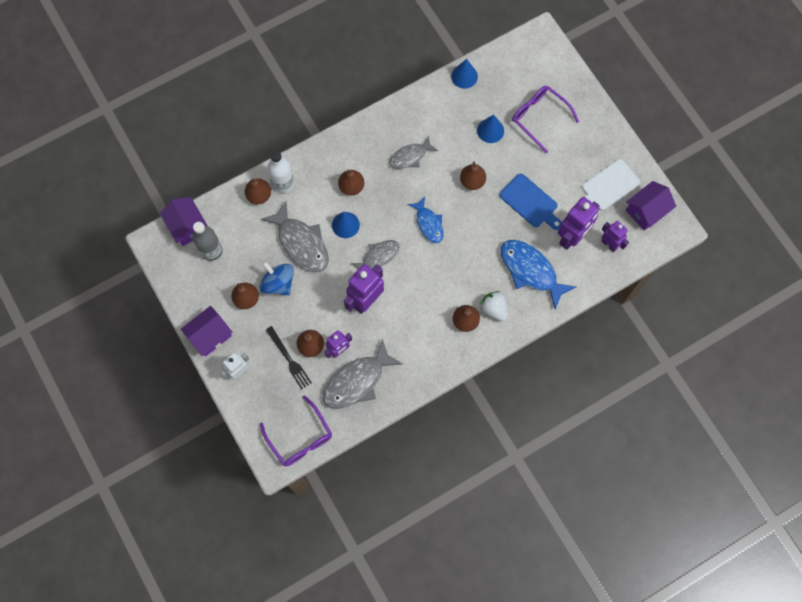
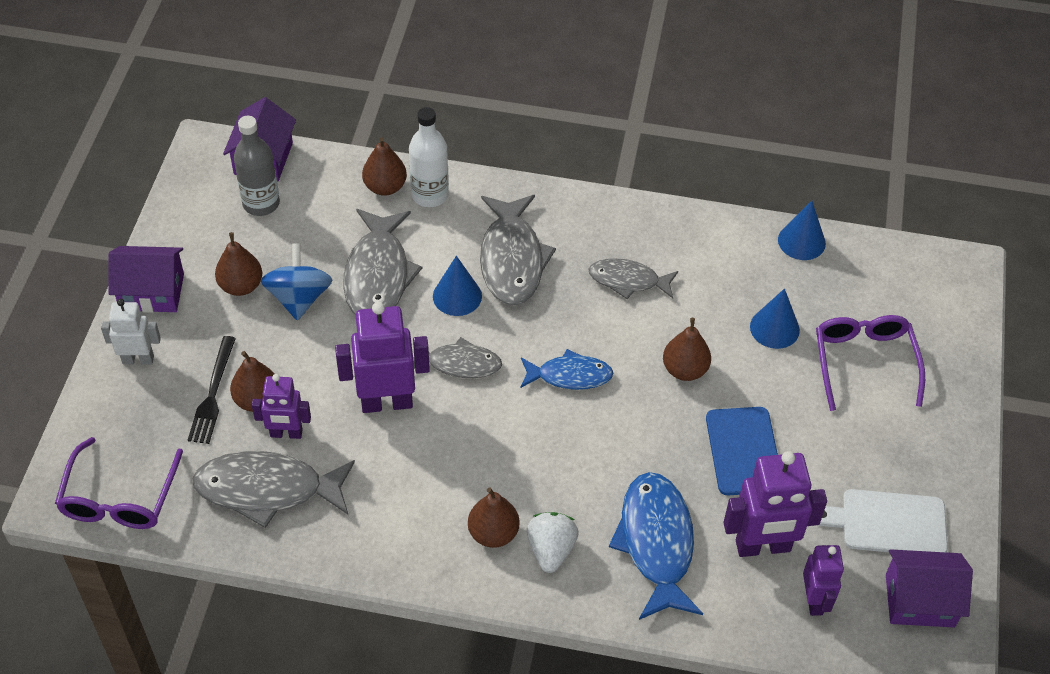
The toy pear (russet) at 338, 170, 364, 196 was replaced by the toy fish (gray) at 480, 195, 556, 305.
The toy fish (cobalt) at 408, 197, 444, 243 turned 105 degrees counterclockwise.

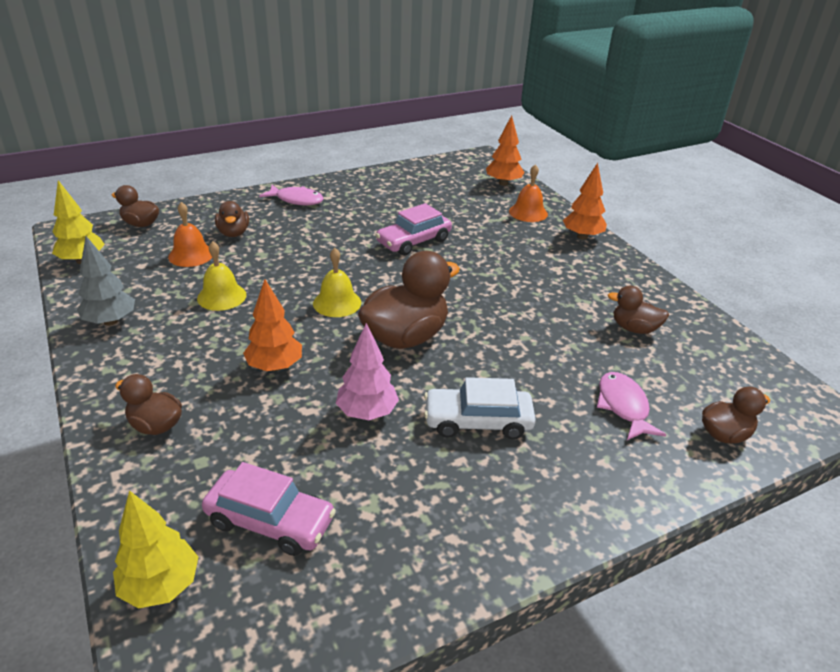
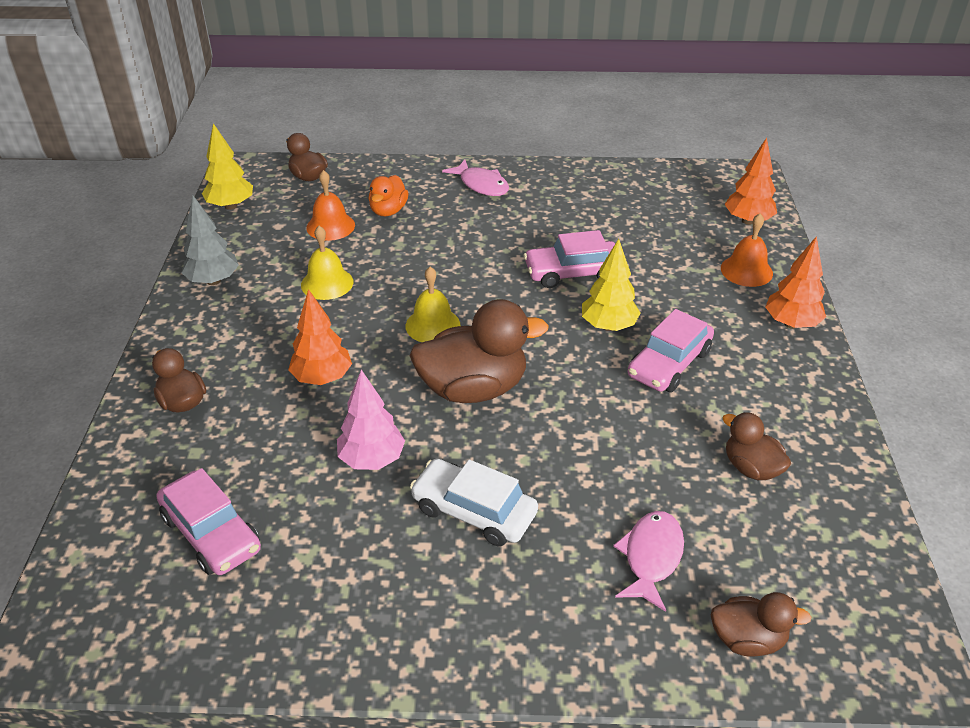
The toy duck (russet) at 215, 201, 249, 237 became the toy duck (orange-coloured) at 368, 175, 409, 216.
The toy tree (golden) moved from 113, 490, 198, 609 to 582, 239, 641, 331.
The car (rosy) at 628, 309, 714, 392 appeared.

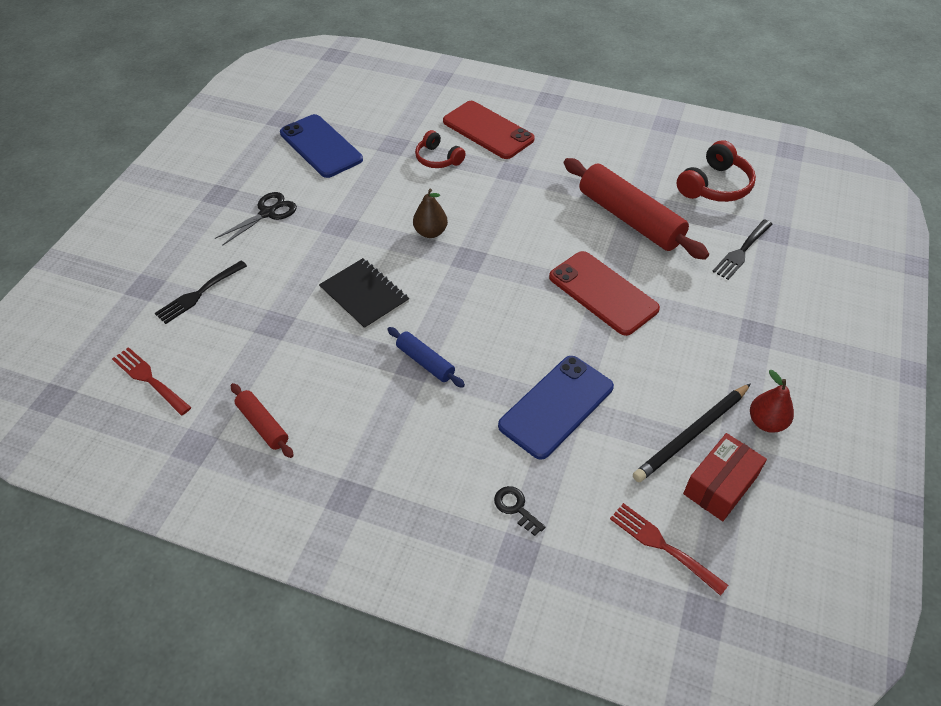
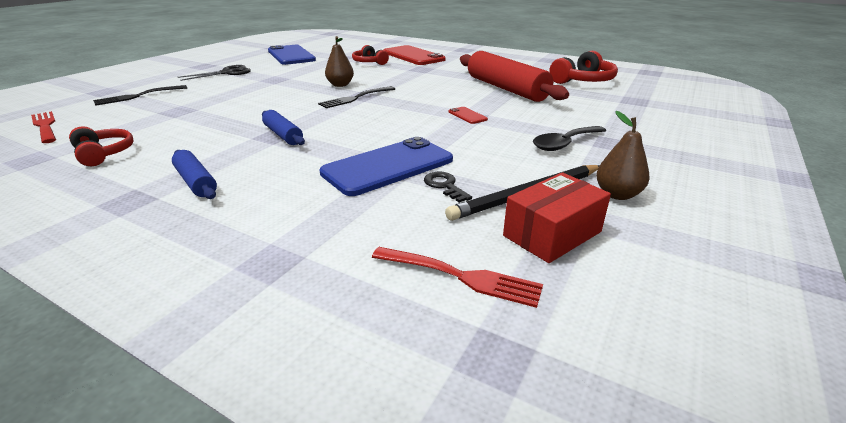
The dinner fork (ebony) moved from 712, 219, 773, 280 to 318, 86, 395, 108.
The phone (scarlet) at 549, 251, 660, 336 changed to 0.42 times the size.
The notepad (ebony) at 319, 258, 409, 330 disappeared.
The toy pear (scarlet) at 750, 370, 794, 433 became the toy pear (russet) at 596, 111, 649, 200.
The rolling pin (scarlet) at 231, 383, 294, 458 was replaced by the headset (scarlet) at 69, 126, 133, 166.
The key (ebony) moved from 494, 486, 546, 536 to 424, 171, 472, 203.
The dinner fork (scarlet) at 610, 503, 728, 596 turned 150 degrees clockwise.
The tablespoon (ebony) at 533, 126, 606, 151 appeared.
The rolling pin (cobalt) at 172, 150, 217, 199 appeared.

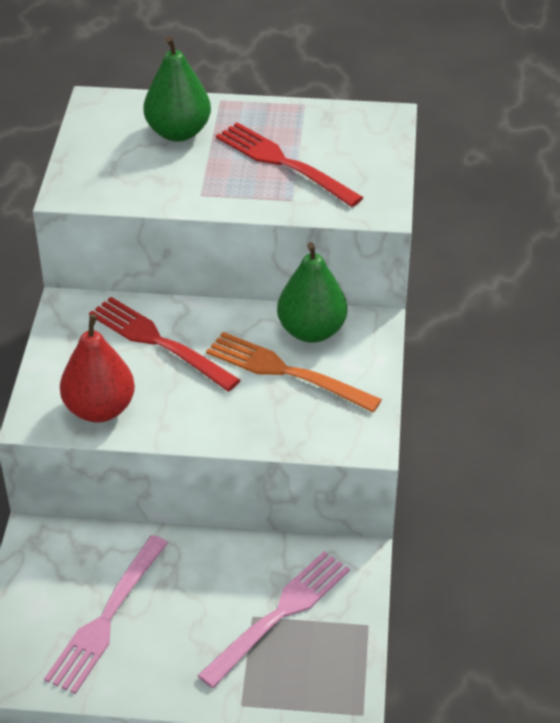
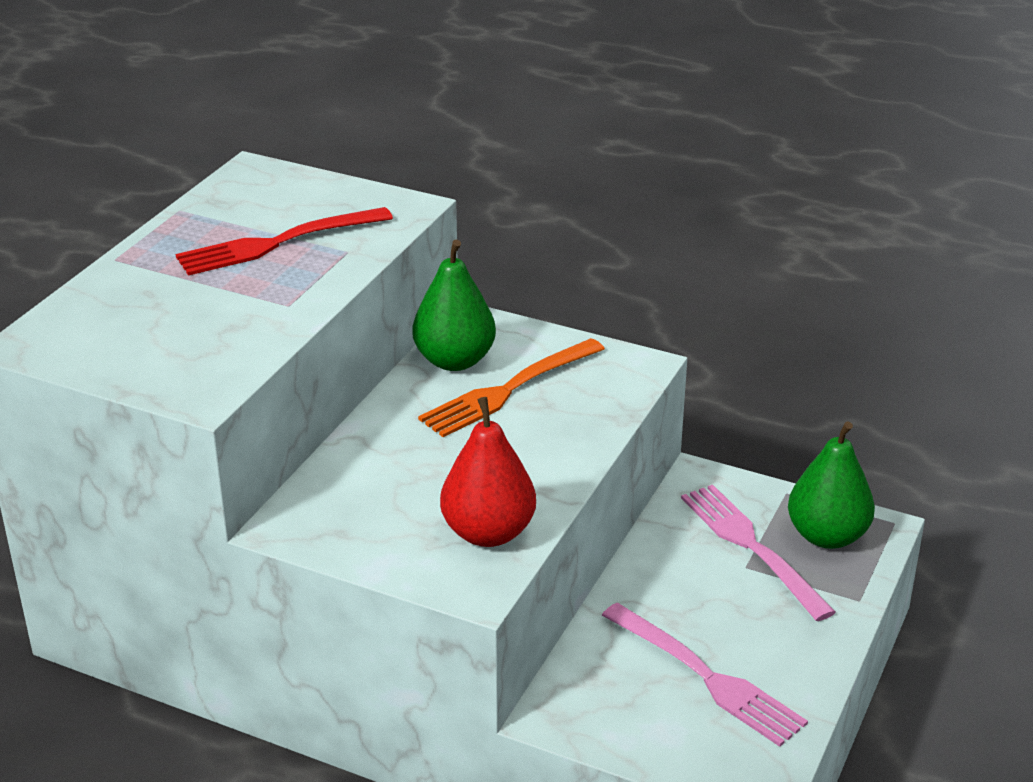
The toy pear (green) moved from 143, 36, 211, 142 to 788, 421, 875, 549.
The dinner fork (scarlet) at 89, 297, 241, 392 disappeared.

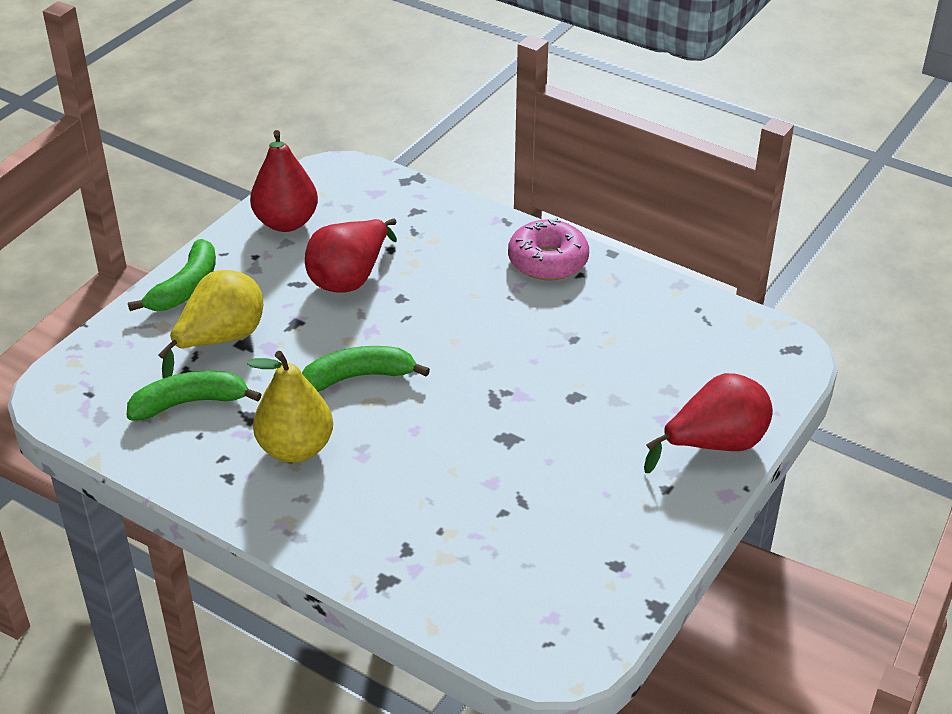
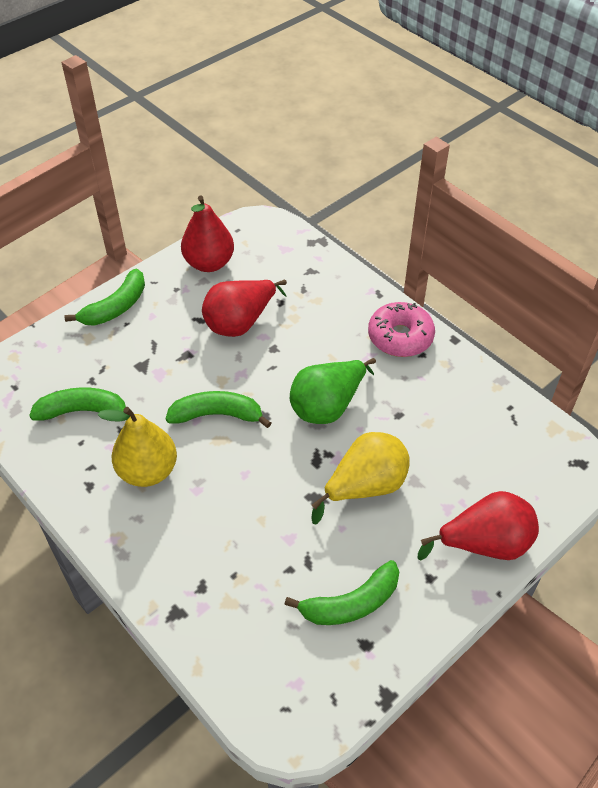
The toy pear (golden) moved from 158, 270, 263, 378 to 311, 432, 410, 524.
The toy pear (green) at 290, 358, 376, 424 appeared.
The toy banana (green) at 284, 560, 399, 625 appeared.

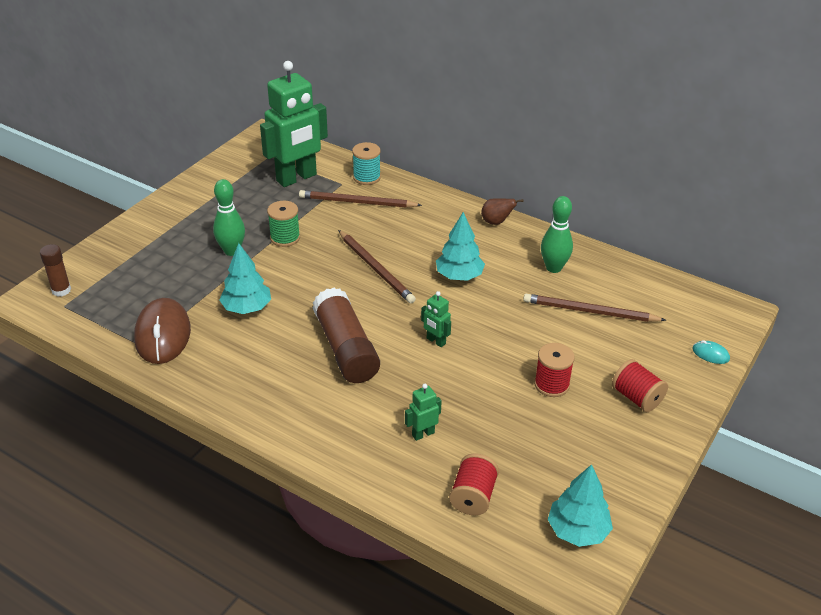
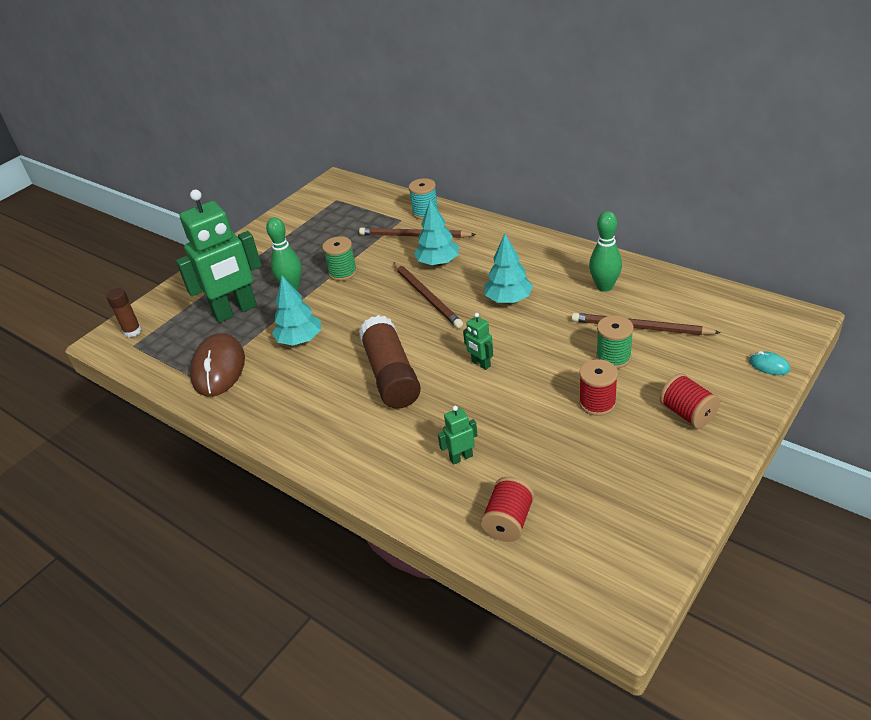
The robot (green) moved from 260, 61, 328, 187 to 176, 190, 262, 323.
The toy pear (russet) at 481, 198, 524, 225 disappeared.
The toy tree (aqua) moved from 548, 464, 613, 547 to 414, 199, 459, 266.
The spool (green) at 596, 315, 634, 369 appeared.

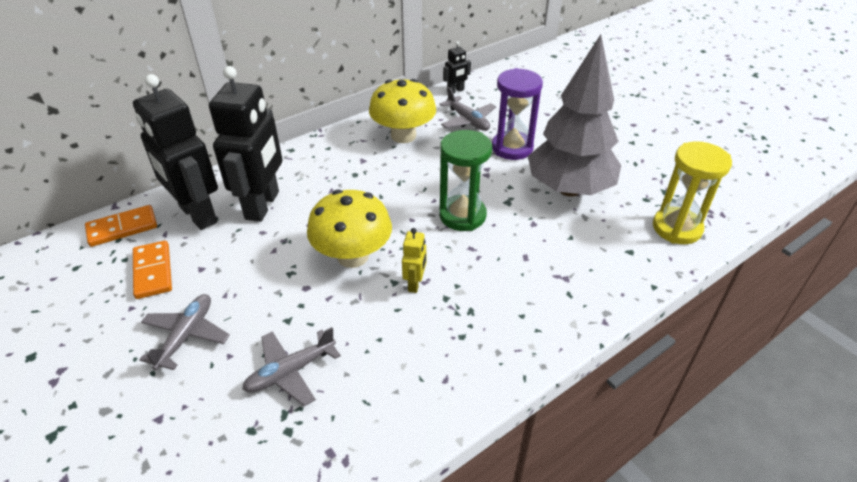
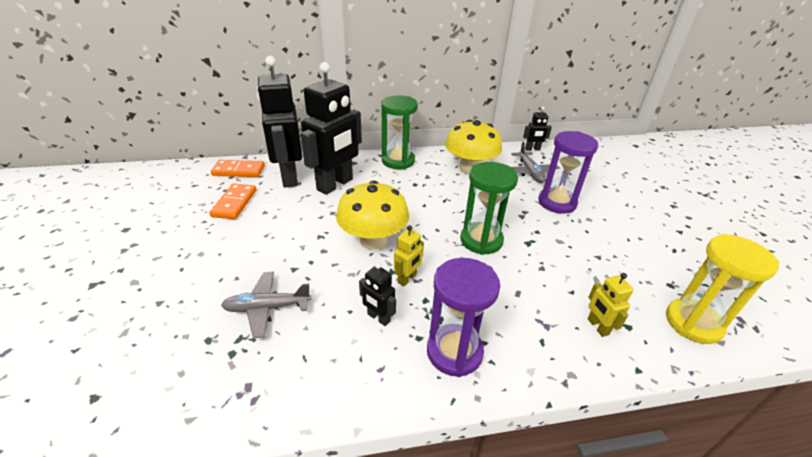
The toy tree (gray) at 528, 34, 621, 197 disappeared.
The toy plane (gray) at 139, 294, 230, 370 disappeared.
The sandglass (green) at 381, 95, 418, 169 appeared.
The sandglass (purple) at 427, 258, 500, 377 appeared.
The robot (ebony) at 359, 263, 396, 326 appeared.
The robot (golden) at 587, 273, 634, 337 appeared.

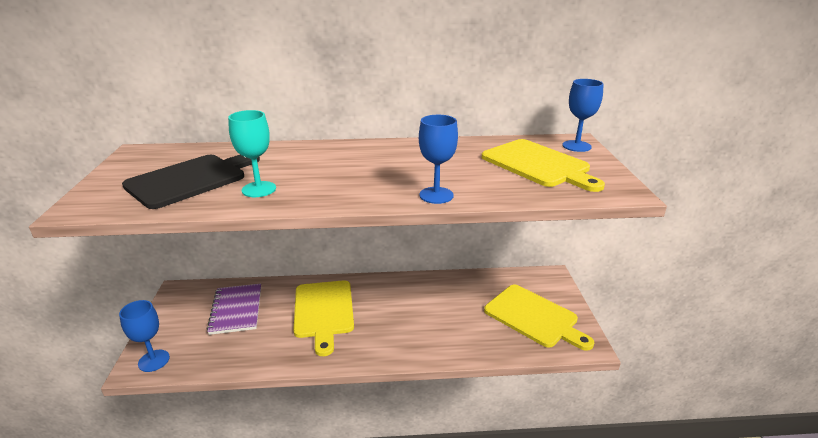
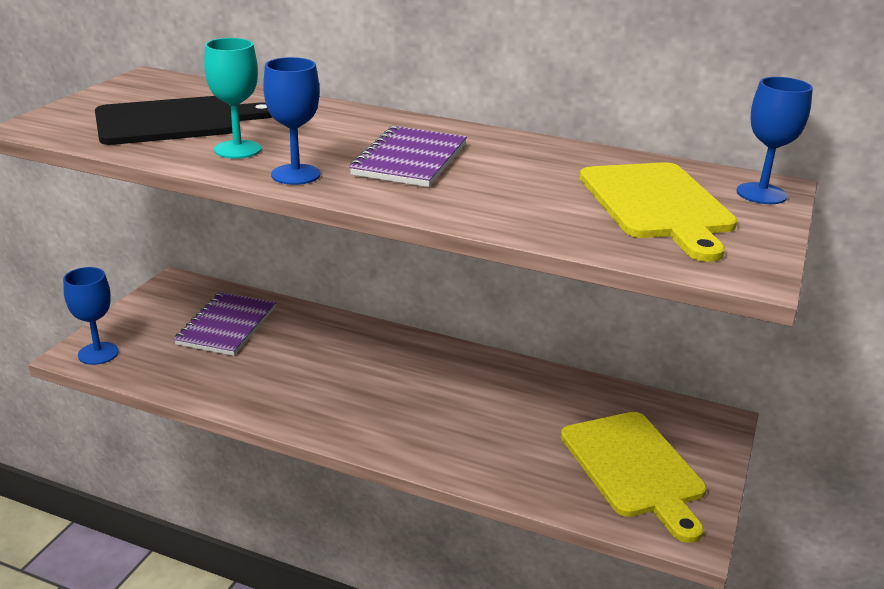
The wine glass (cobalt) moved from 419, 115, 458, 204 to 263, 57, 320, 185.
The cutting board (golden) at 293, 280, 354, 356 disappeared.
The notepad (purple) at 349, 126, 467, 187 appeared.

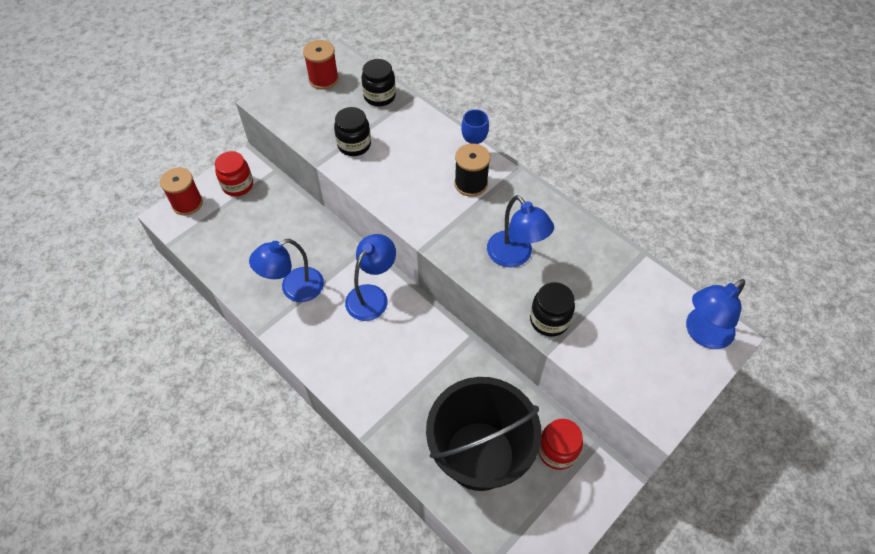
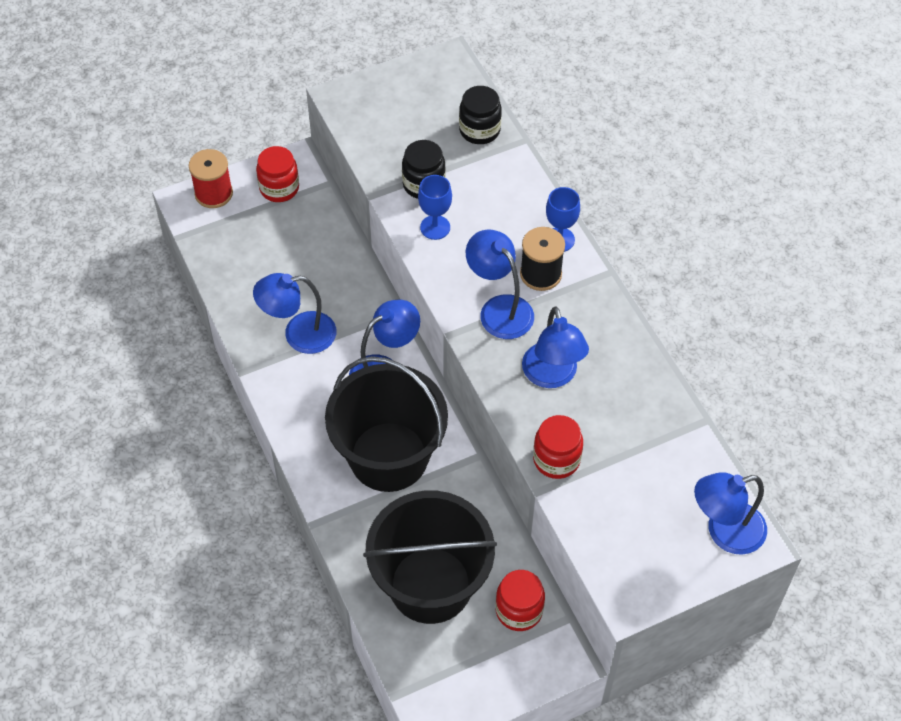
The spool (scarlet) at 303, 40, 339, 90 disappeared.
The preserve jar (ebony) at 530, 282, 575, 337 became the preserve jar (scarlet) at 533, 415, 583, 479.
The wine glass (cobalt) at 418, 175, 452, 240 appeared.
The lamp (cobalt) at 466, 230, 534, 339 appeared.
The bucket (ebony) at 325, 356, 448, 492 appeared.

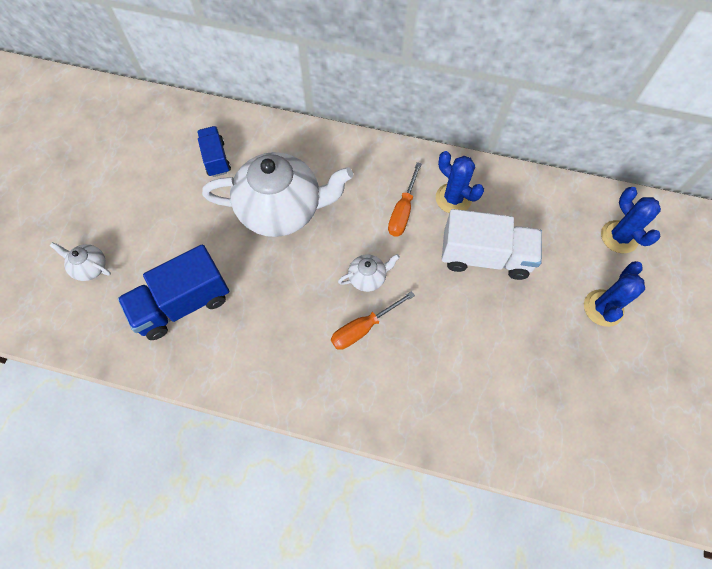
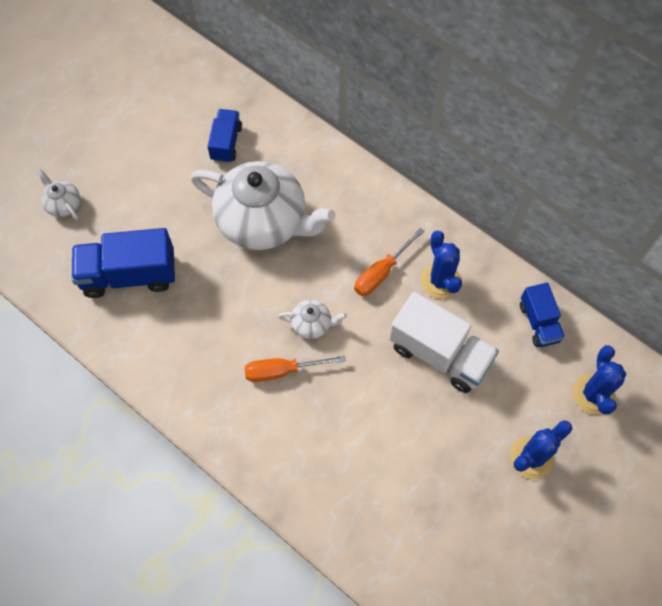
The lorry (cobalt) at 520, 283, 565, 347 appeared.

